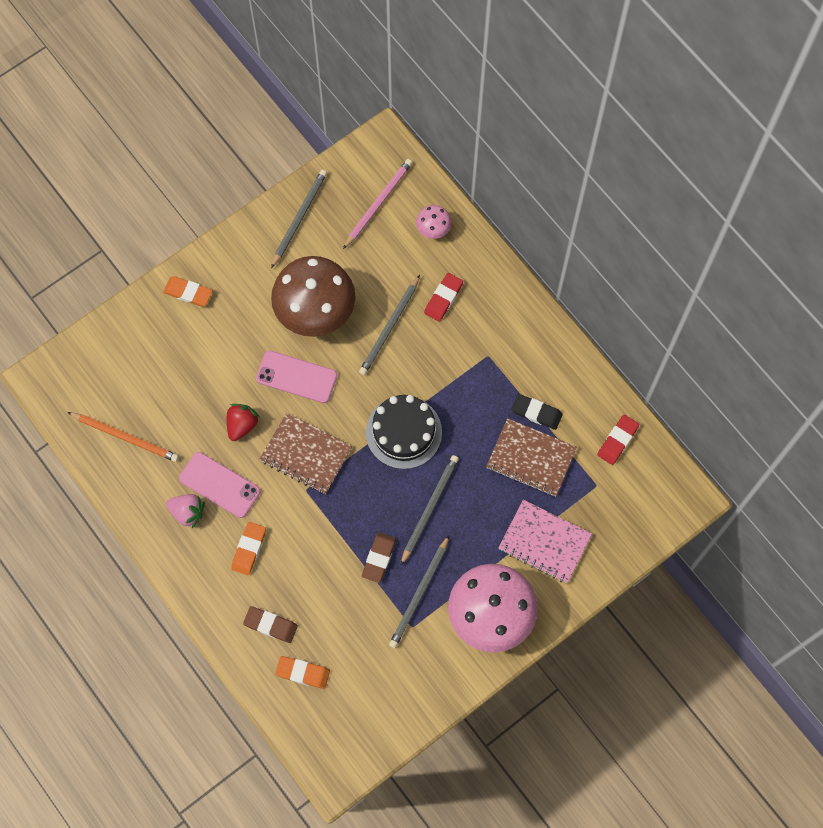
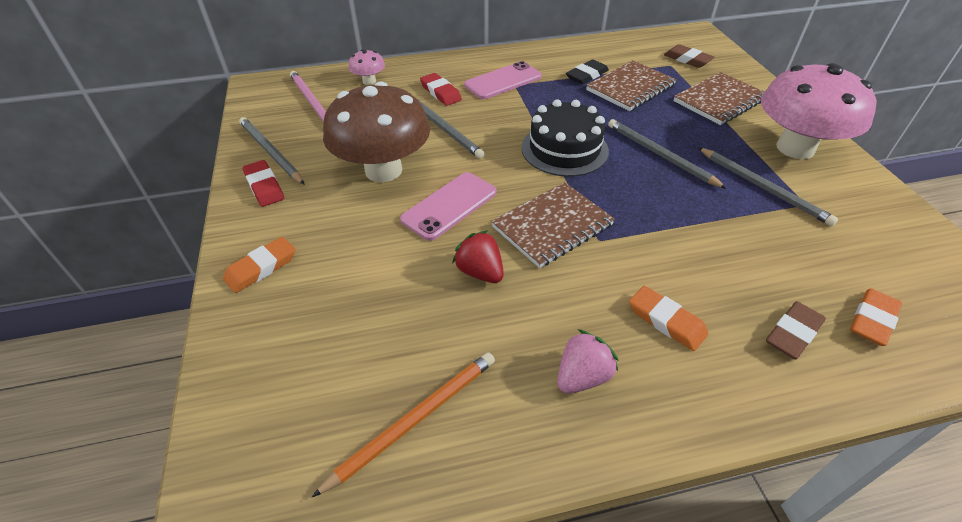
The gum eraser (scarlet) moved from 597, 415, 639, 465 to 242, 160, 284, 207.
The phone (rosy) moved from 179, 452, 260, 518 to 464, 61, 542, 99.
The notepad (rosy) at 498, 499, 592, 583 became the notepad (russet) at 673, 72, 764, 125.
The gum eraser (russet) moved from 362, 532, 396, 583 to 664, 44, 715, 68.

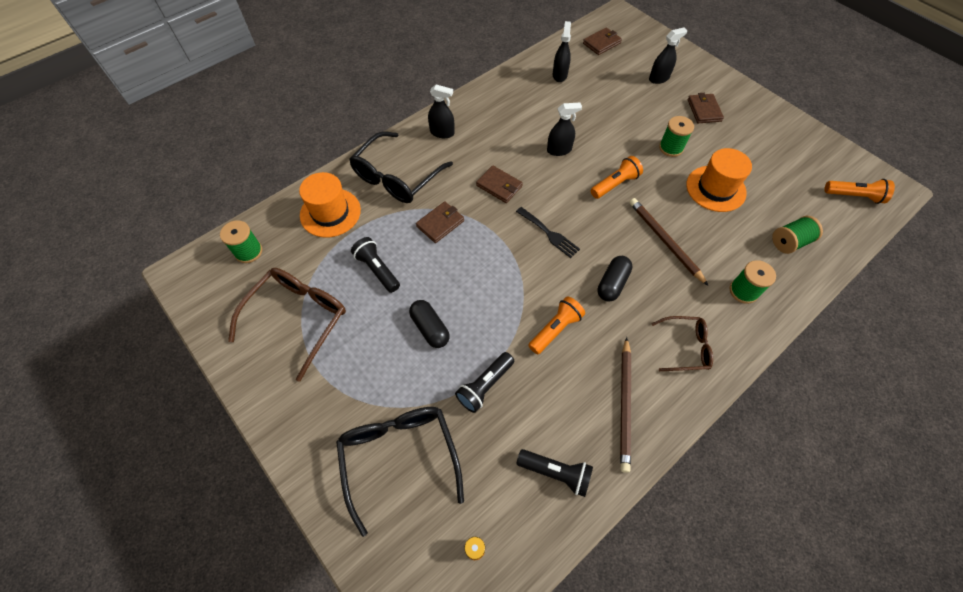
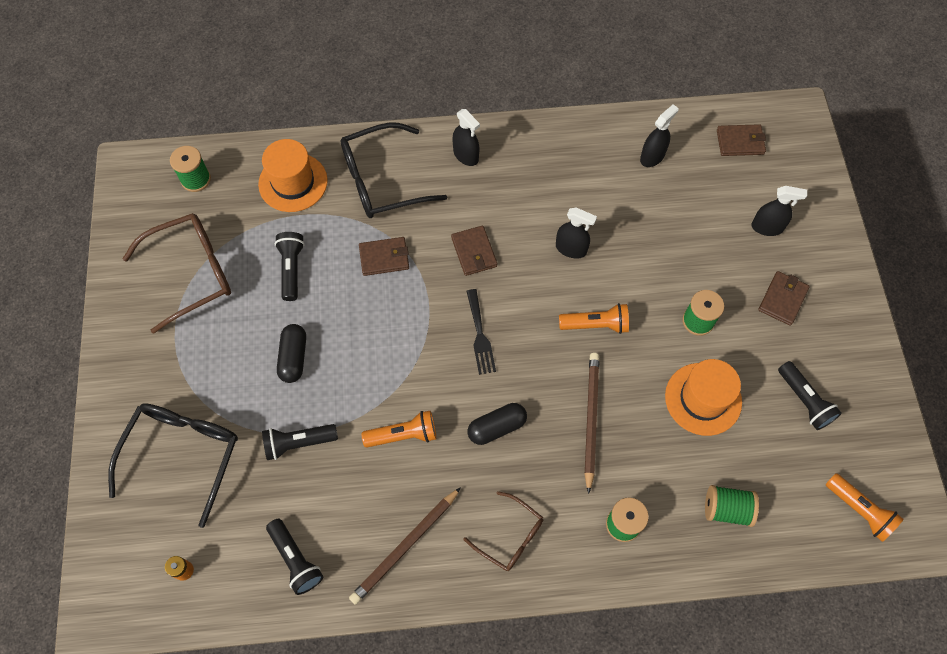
The flashlight (ebony) at 778, 361, 842, 430 appeared.

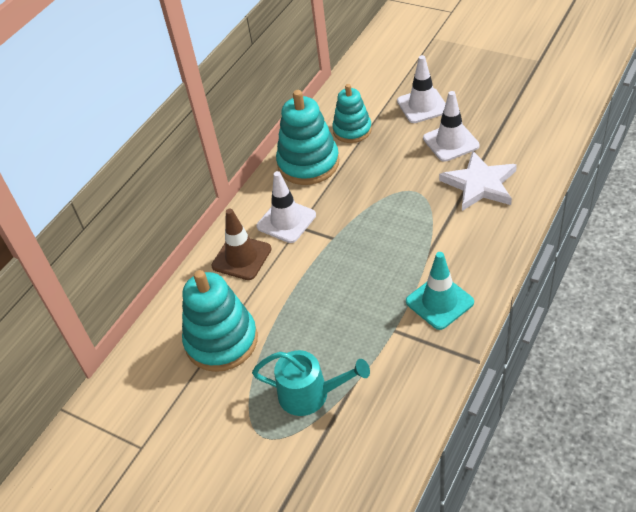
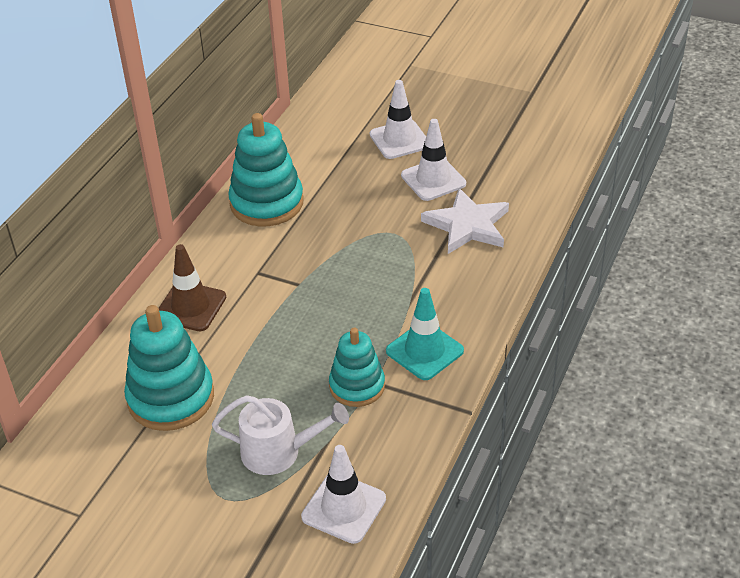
The ring stacker (aqua) moved from 332, 84, 372, 143 to 329, 328, 385, 407.
The traffic cone (snow-white) moved from 257, 171, 316, 243 to 301, 445, 386, 544.
The sprinkling can (aqua) at 252, 350, 370, 416 became the sprinkling can (snow-white) at 212, 395, 349, 475.

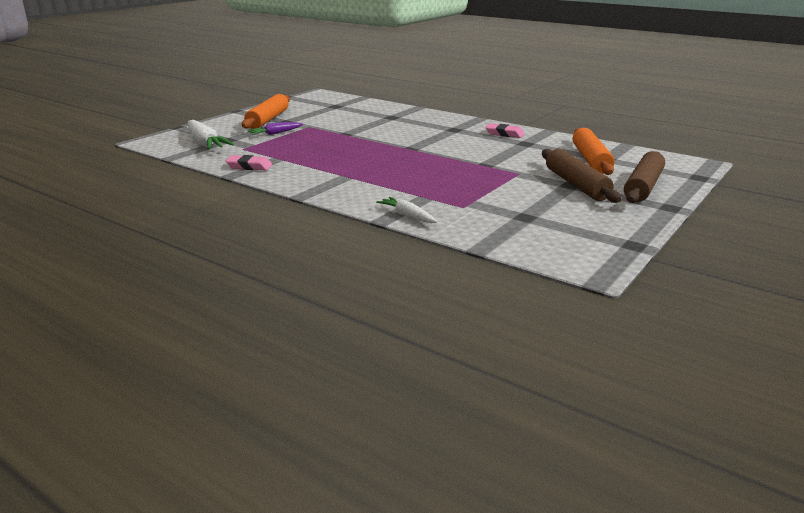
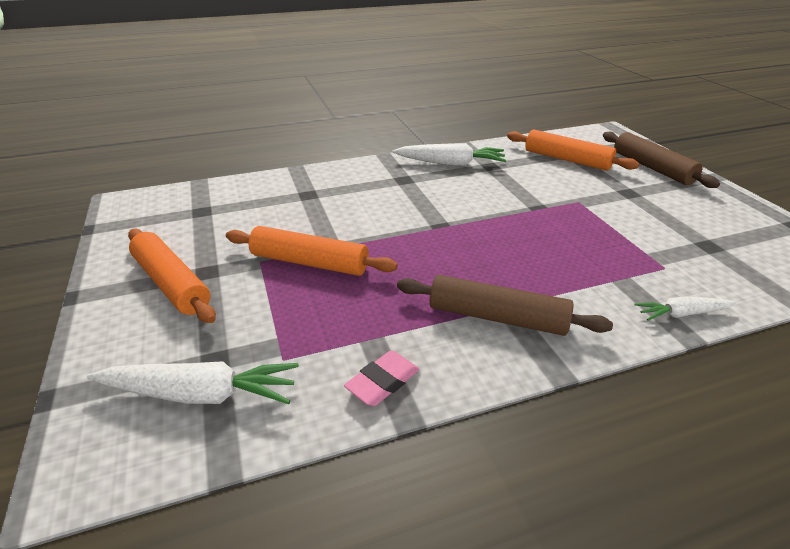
The toy carrot (purple) at 248, 122, 303, 135 disappeared.
The gum eraser (rosy) at 485, 123, 524, 138 was replaced by the toy carrot (snow-white) at 393, 143, 506, 166.
The rolling pin (russet) moved from 542, 149, 621, 203 to 397, 275, 613, 336.
The rolling pin (orange-coloured) at 226, 226, 398, 276 appeared.

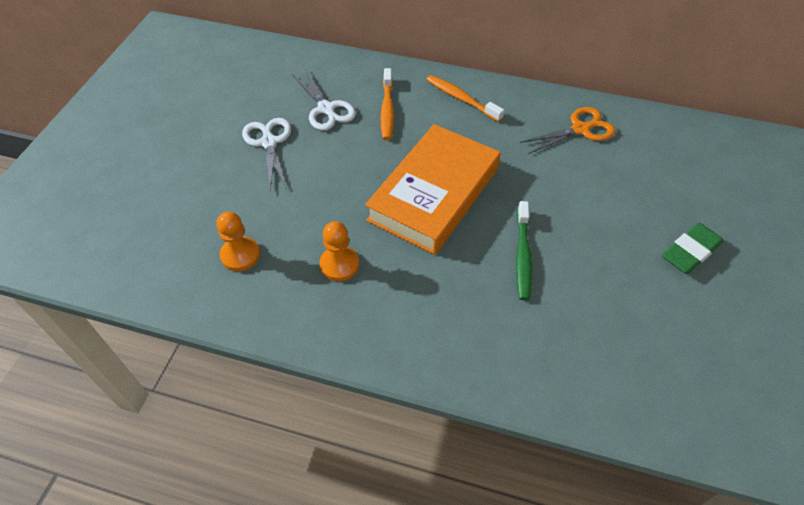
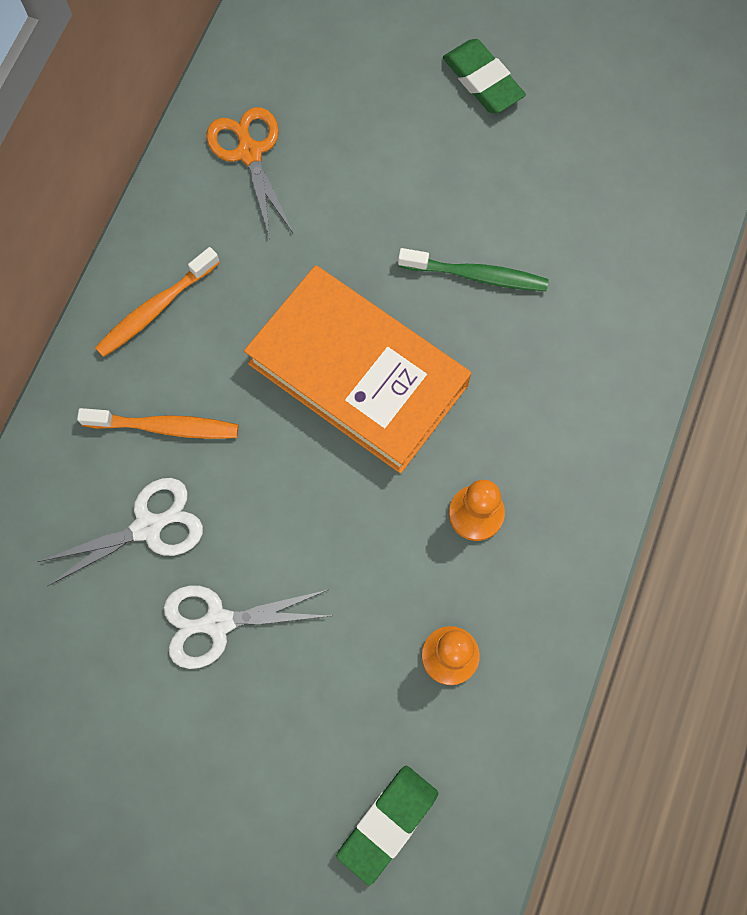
The gum eraser (green) at 337, 766, 438, 885 appeared.

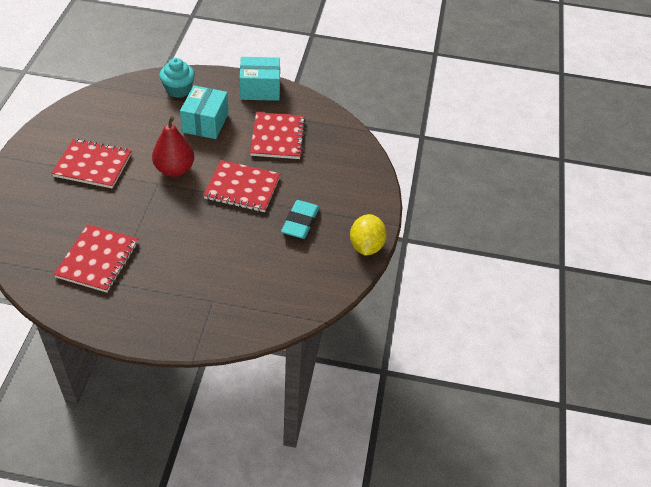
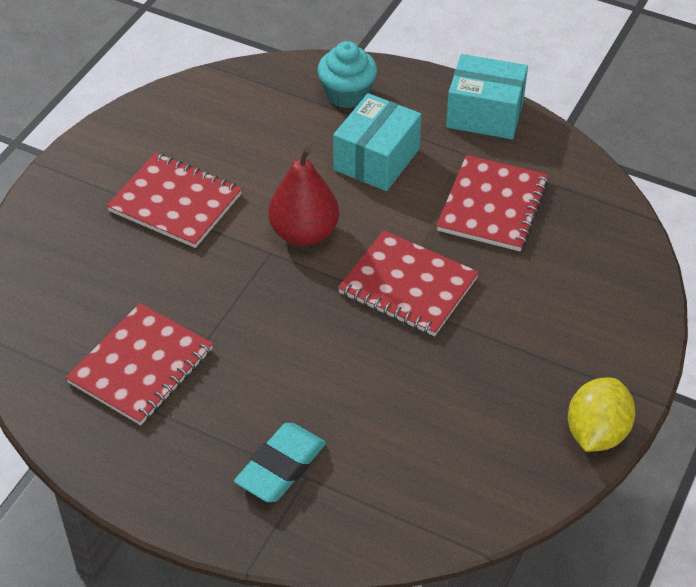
The gum eraser (aqua) moved from 281, 200, 319, 239 to 234, 423, 326, 502.

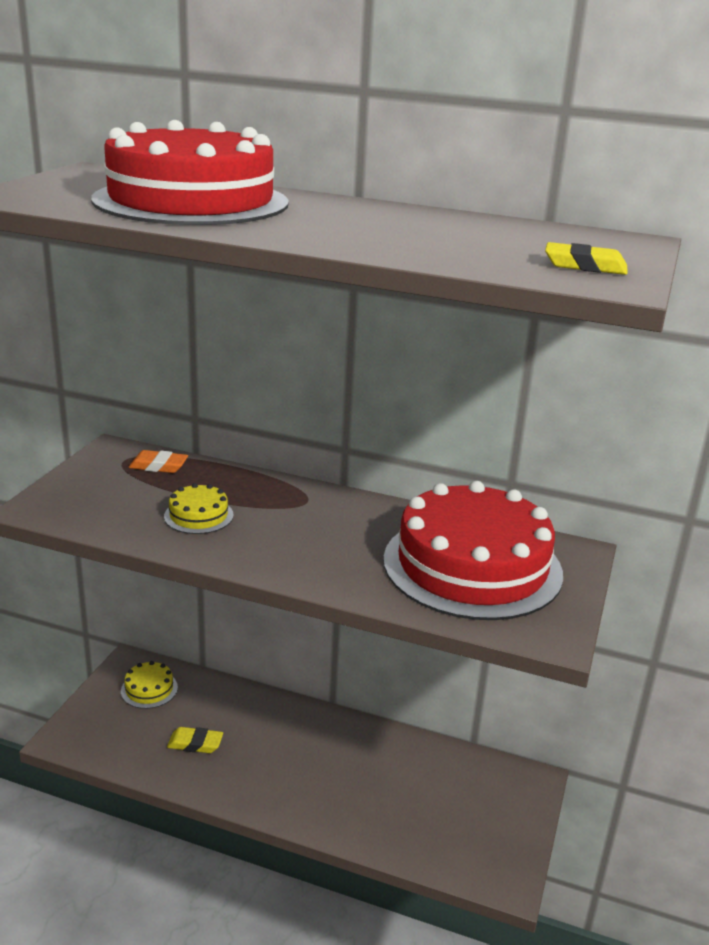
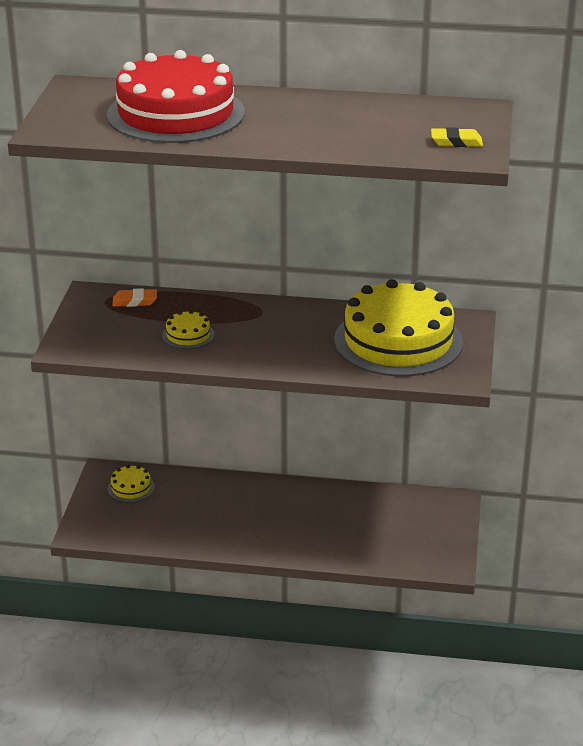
The cake (scarlet) at 383, 481, 563, 620 became the cake (golden) at 334, 279, 463, 376.
The gum eraser (golden) at 167, 727, 223, 753 disappeared.

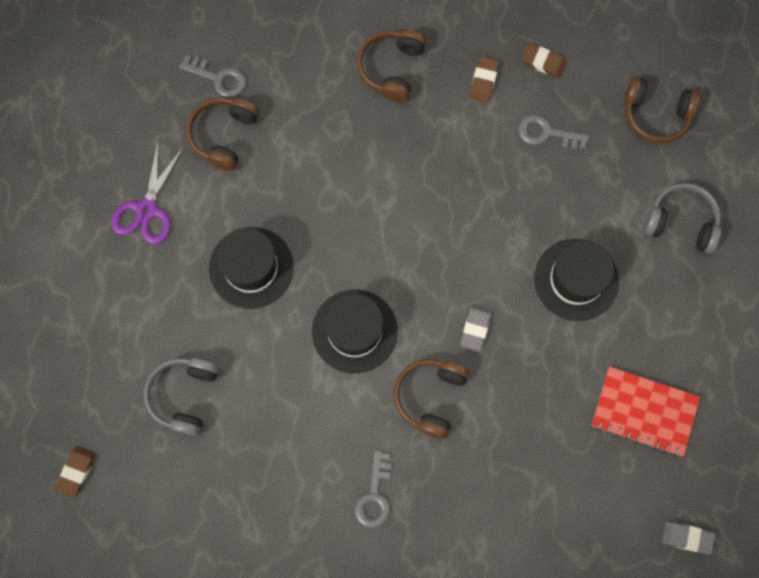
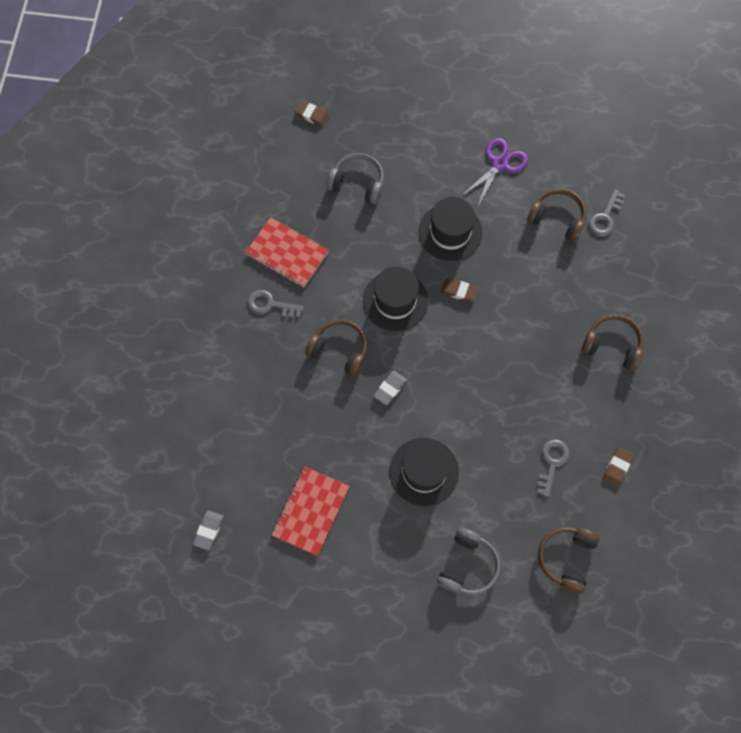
The gum eraser (russet) moved from 469, 56, 499, 103 to 441, 278, 479, 302.
The scissors (purple) at 111, 142, 183, 245 turned 105 degrees clockwise.
The gum eraser (gray) at 460, 304, 492, 351 turned 75 degrees counterclockwise.
The notepad (scarlet) at 245, 217, 329, 287 appeared.

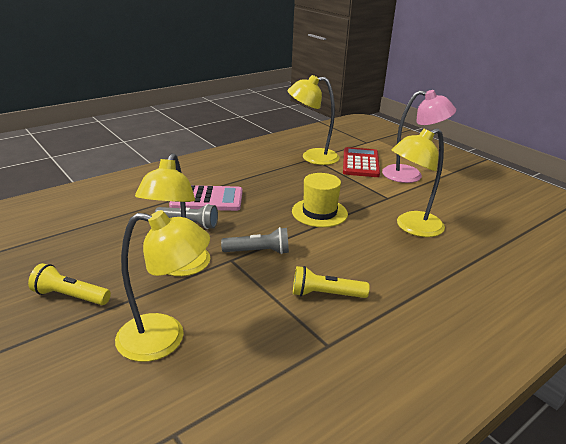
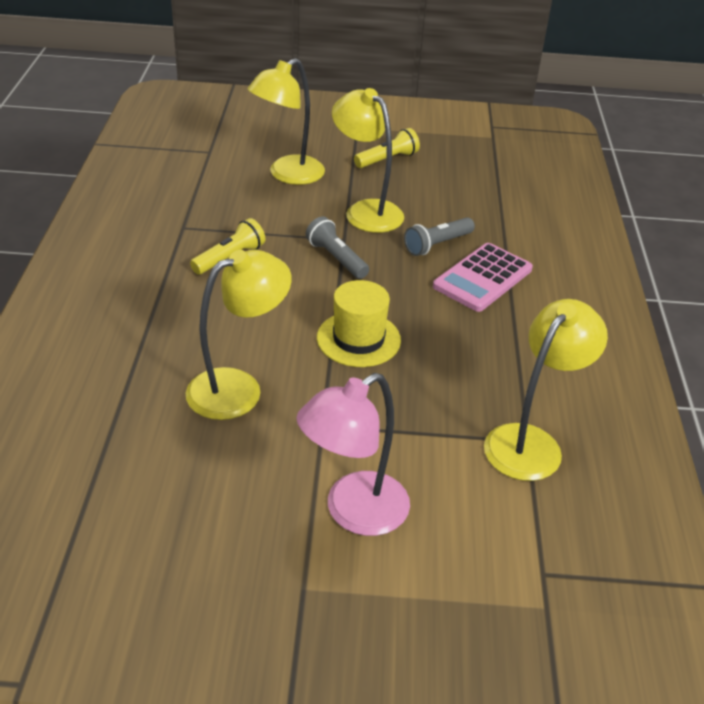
The lamp (golden) at 392, 128, 445, 237 turned 45 degrees clockwise.
The adding machine (scarlet) at 343, 147, 380, 177 disappeared.
The flashlight (gray) at 221, 227, 289, 254 turned 105 degrees clockwise.

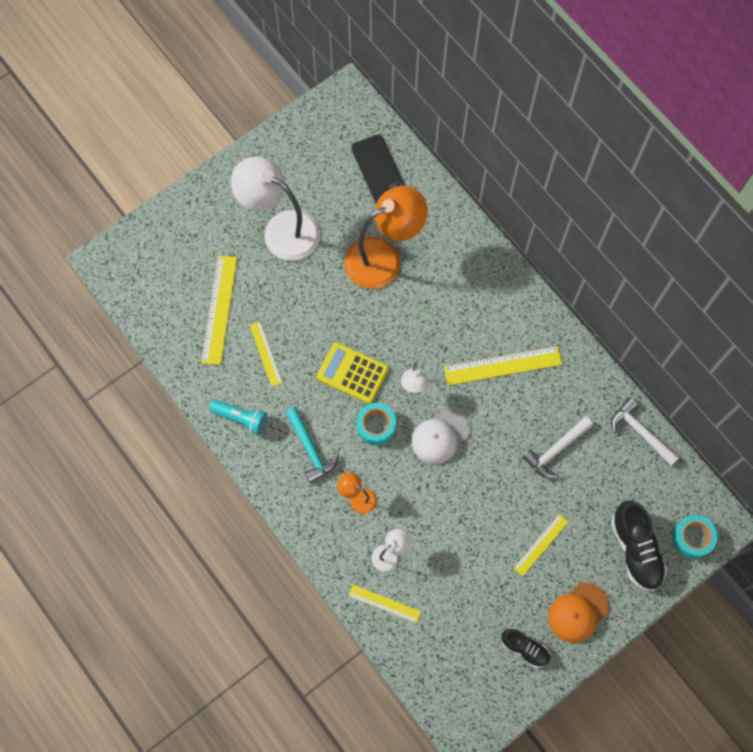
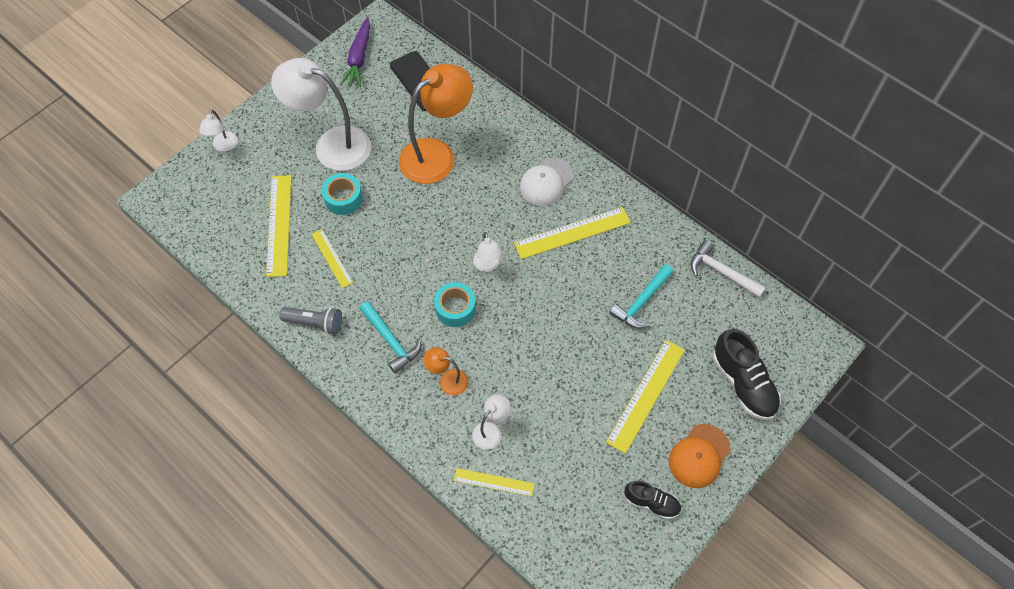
The adding machine (golden) at 316, 342, 389, 404 disappeared.
The flashlight (aqua) at 209, 400, 268, 435 became the flashlight (gray) at 279, 307, 342, 335.
The peaked cap (snow-white) moved from 412, 409, 470, 464 to 520, 158, 573, 206.
The claw hammer (snow-white) at 522, 416, 593, 479 became the claw hammer (aqua) at 609, 264, 673, 329.
The ruler (golden) at 513, 514, 568, 576 changed to 1.68 times the size.
The roll of tape (aqua) moved from 672, 515, 717, 559 to 321, 173, 363, 215.
The toy carrot (purple) at 340, 17, 370, 87 appeared.
The lamp (snow-white) at 199, 110, 238, 152 appeared.

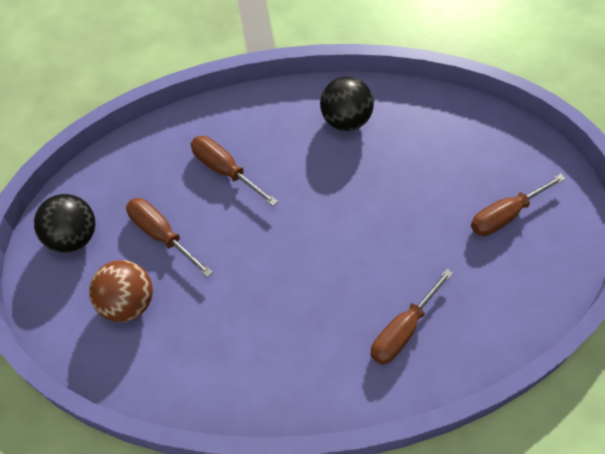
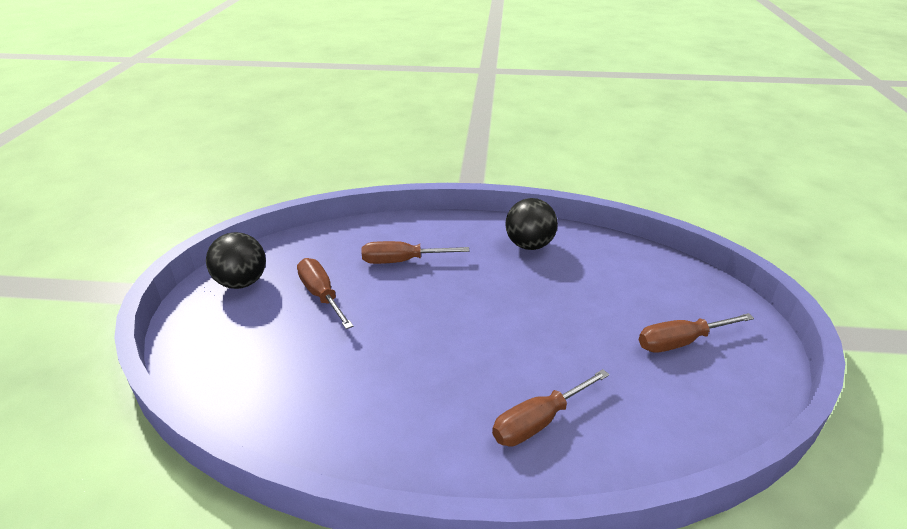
The screwdriver (russet) at 191, 136, 278, 206 turned 60 degrees counterclockwise.
The sphere (russet) at 89, 260, 153, 322 disappeared.

